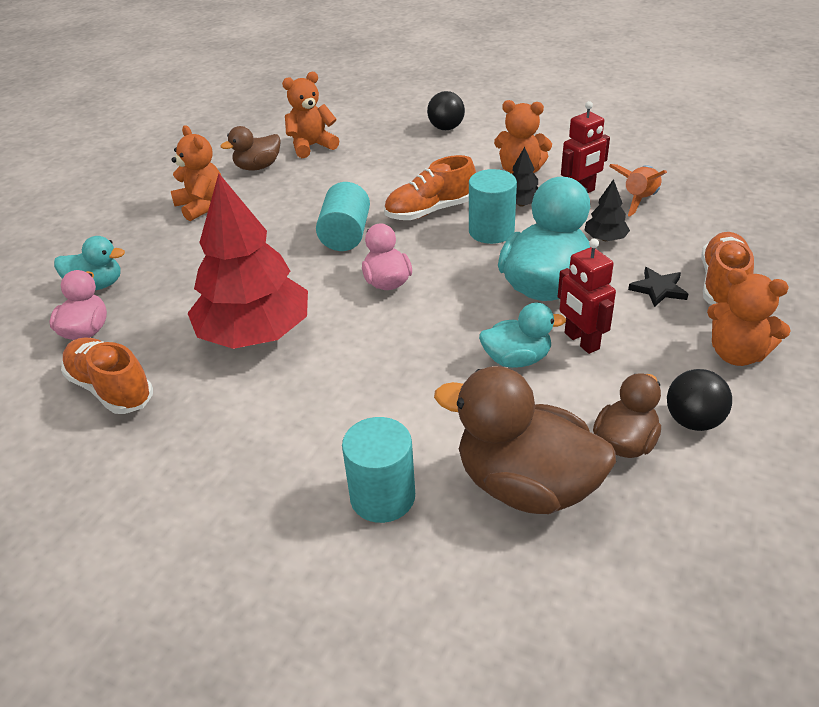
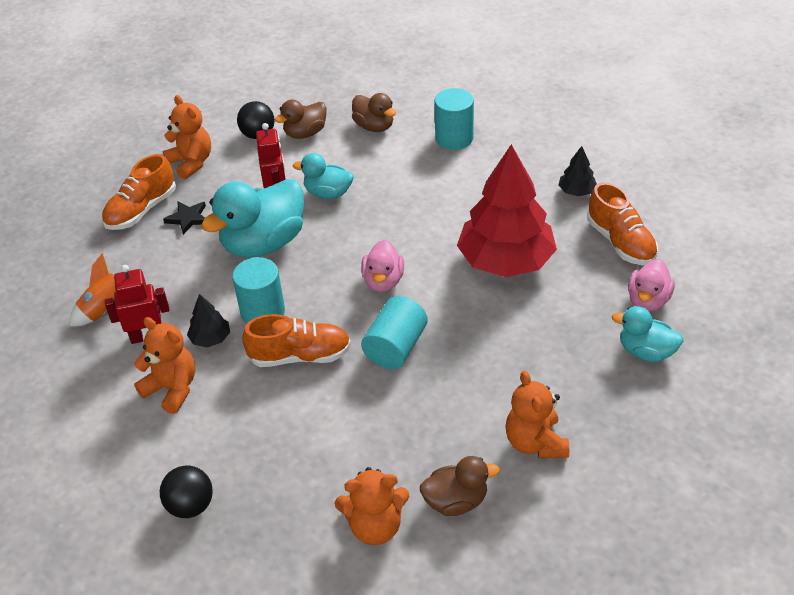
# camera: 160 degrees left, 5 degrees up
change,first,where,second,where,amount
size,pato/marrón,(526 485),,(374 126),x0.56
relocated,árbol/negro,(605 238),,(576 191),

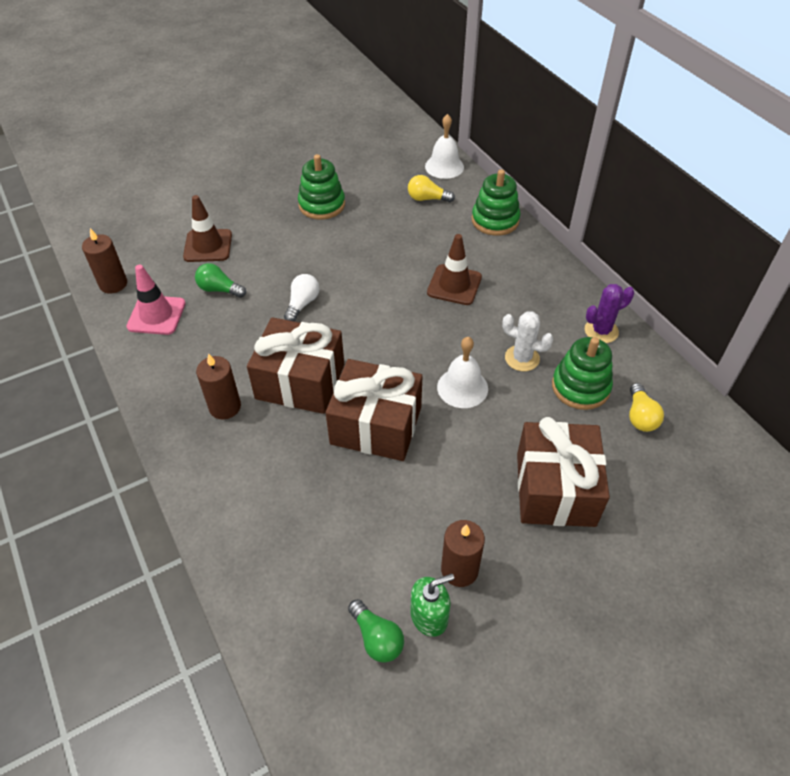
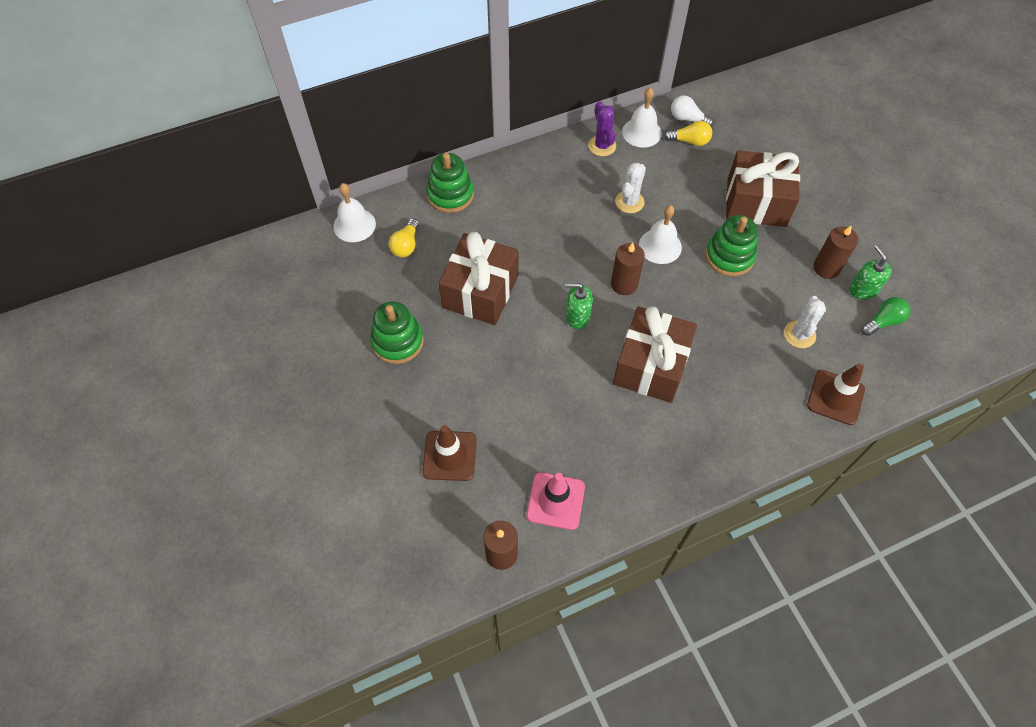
# camera: 85 degrees left, 10 degrees up
change,first,where,second,where,amount
relocated,regalo/marrón,(376 425),,(480 291),
appeared,,,dispensador de jabón/verde,(577 316),
relocated,vela/marrón,(225 407),,(624 284),
appeared,,,campana/blanco,(641 132),
relocated,bombilla/blanco,(302 304),,(687 119),
relocated,juguete apilable/verde,(580 387),,(729 256),
appeared,,,cactus/blanco,(799 334),
relocated,cono de tráfico/marrón,(454 285),,(835 397),
missing,bombilla/verde,(219 289),,,

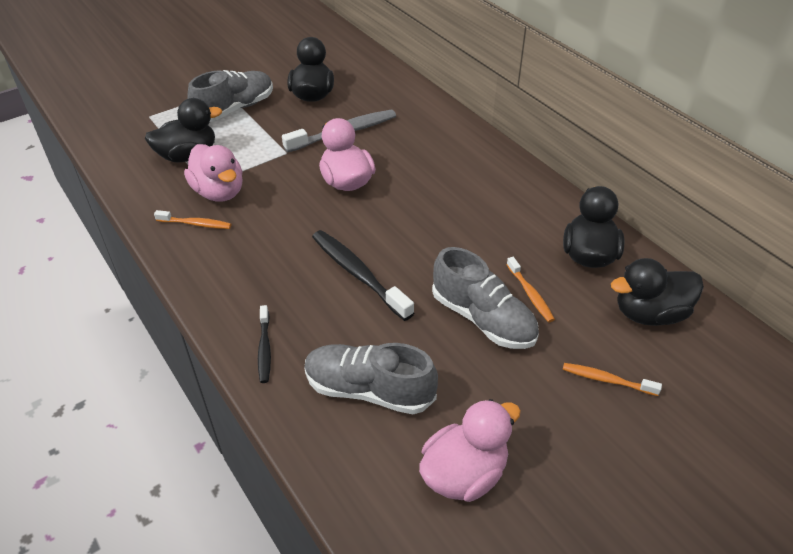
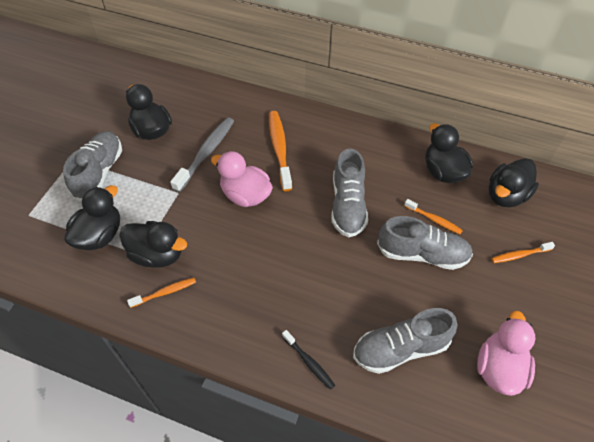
# camera: 35 degrees left, 10 degrees up
change,first,where,second,where,amount
colour,pato/rosa,(219 192),pato/negro,(157 254),
appeared,,,cepillo de dientes/naranja,(279 149),
appeared,,,zapato/gris,(348 205),
missing,cepillo de dientes/negro,(358 274),,,

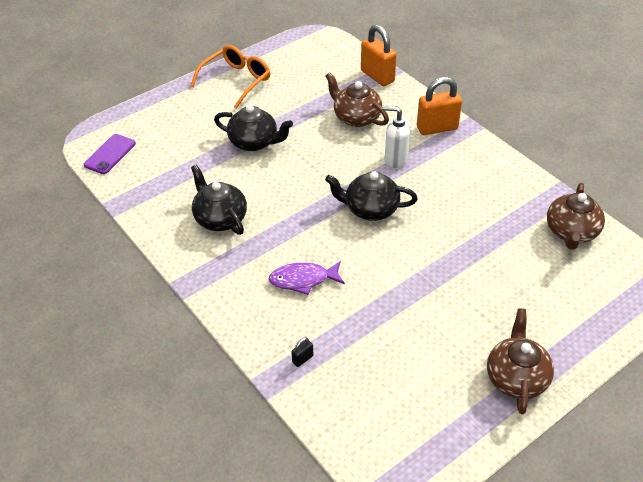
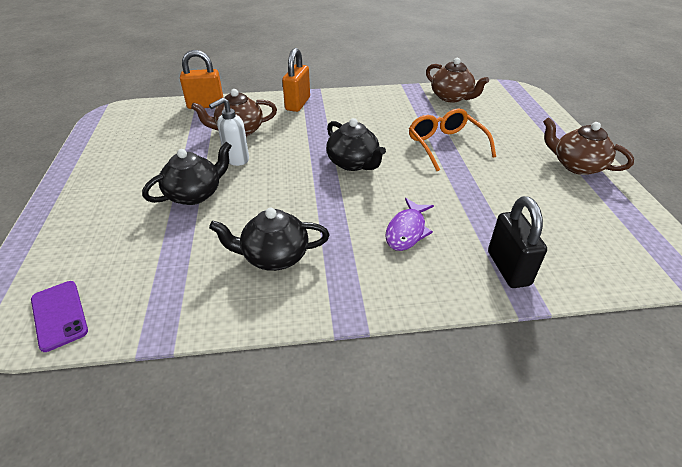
# camera: 60 degrees left, 5 degrees down
change,first,where,second,where,amount
relocated,dispensador de jabón/blanco,(395 159),,(236 159),
spun,tetera/negro,(370 209),,(353 163),75 degrees counterclockwise
relocated,gafas/naranja,(236 81),,(445 145),
size,candado/negro,(302 359),,(508 268),x2.37

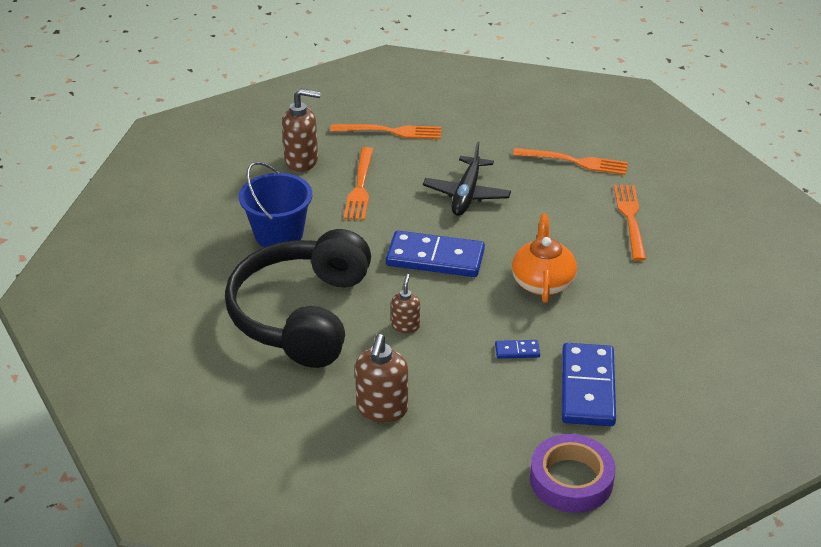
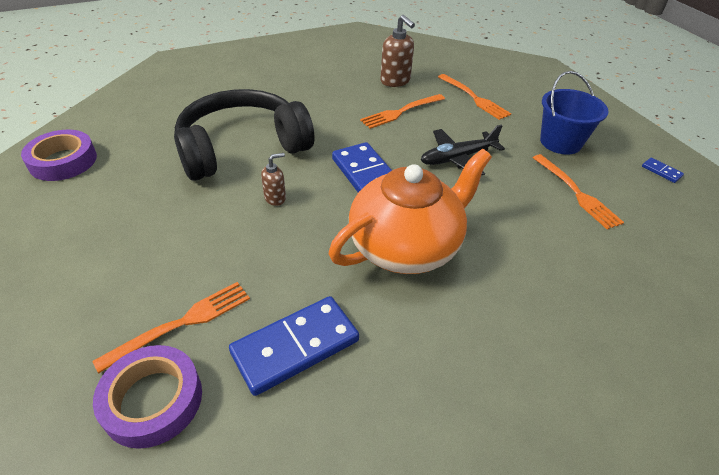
# camera: 50 degrees right, 5 degrees up
change,first,where,second,where,amount
appeared,,,cinta adhesiva/morado,(63 161),
relocated,tenedor/naranja,(630 218),,(182 323),
size,tetera/naranja,(542 282),,(406 246),x1.69
relocated,balde/azul,(279 234),,(560 142),
relocated,ficha de dominó/azul,(517 351),,(661 171),
missing,dispensador de jabón/marrón,(382 409),,,

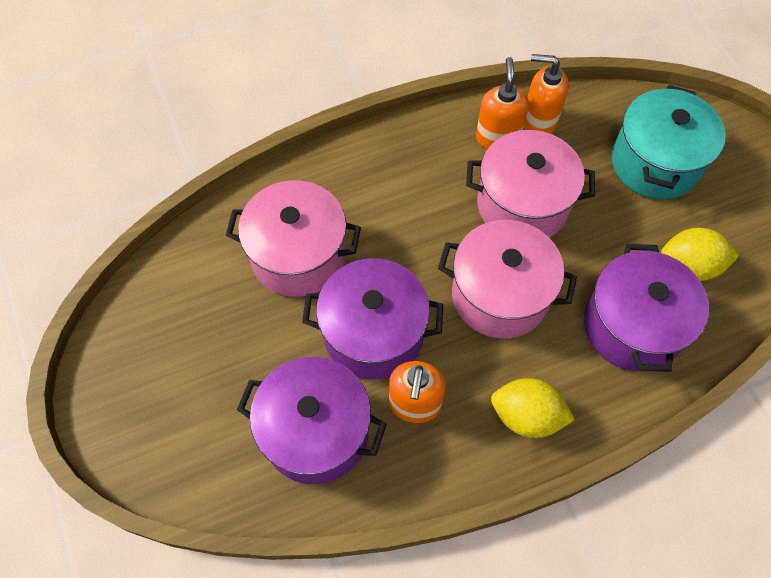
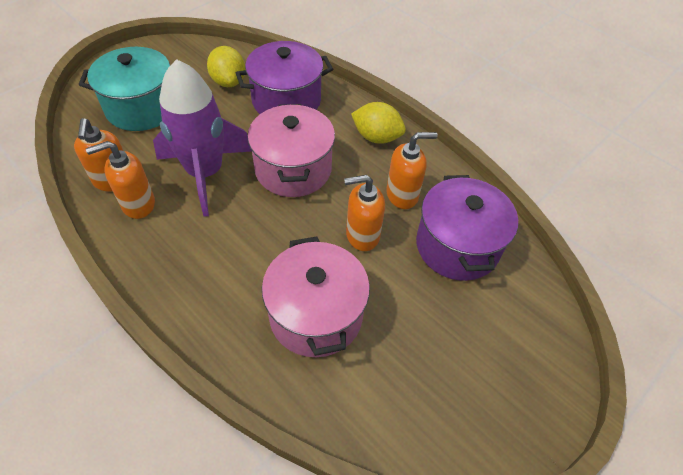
# camera: 115 degrees left, 10 degrees down
change,first,where,second,where,amount
exchanged,olla/rosa,(522 204),cohete/morado,(205 173),
exchanged,olla/morado,(373 333),dispensador de jabón/naranja,(362 235),
spun,limón/amarillo,(526 416),,(376 137),60 degrees counterclockwise

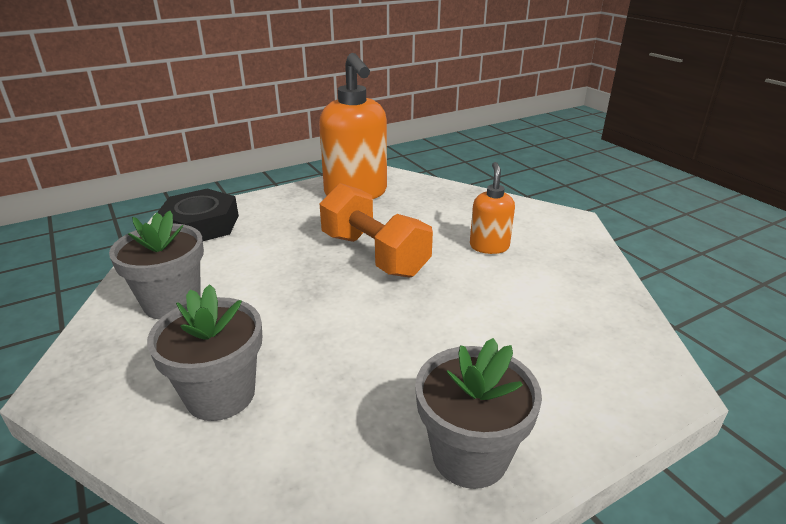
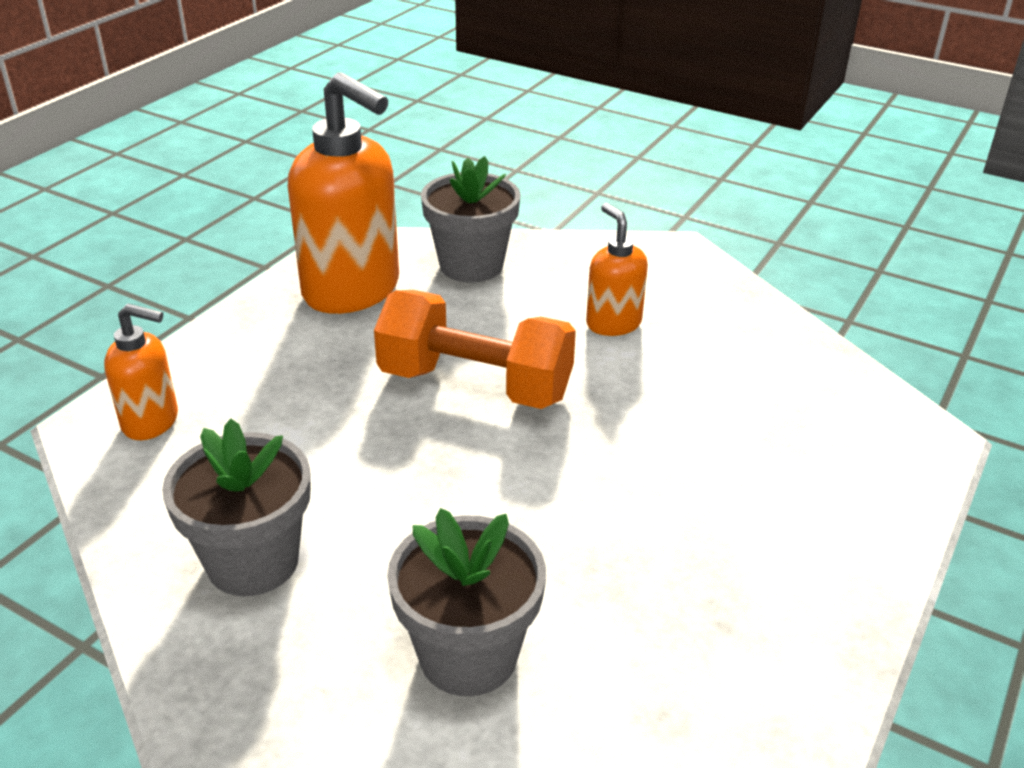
# camera: 30 degrees left, 5 degrees up
change,first,where,second,where,amount
exchanged,tuerca/negro,(200 225),dispensador de jabón/naranja,(151 422),
relocated,maceta/gris,(470 455),,(471 265),

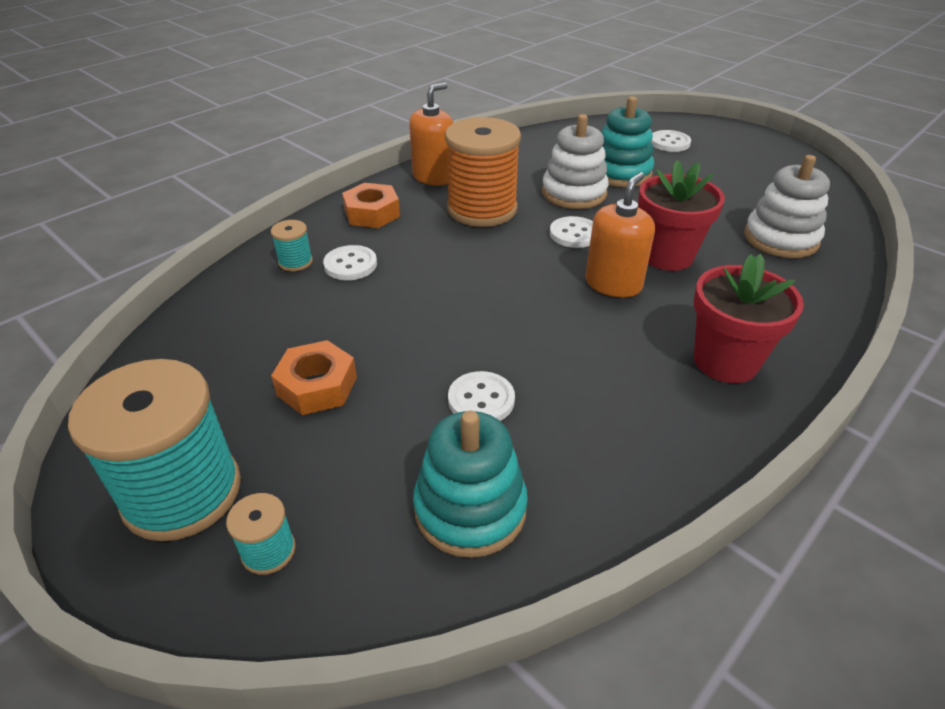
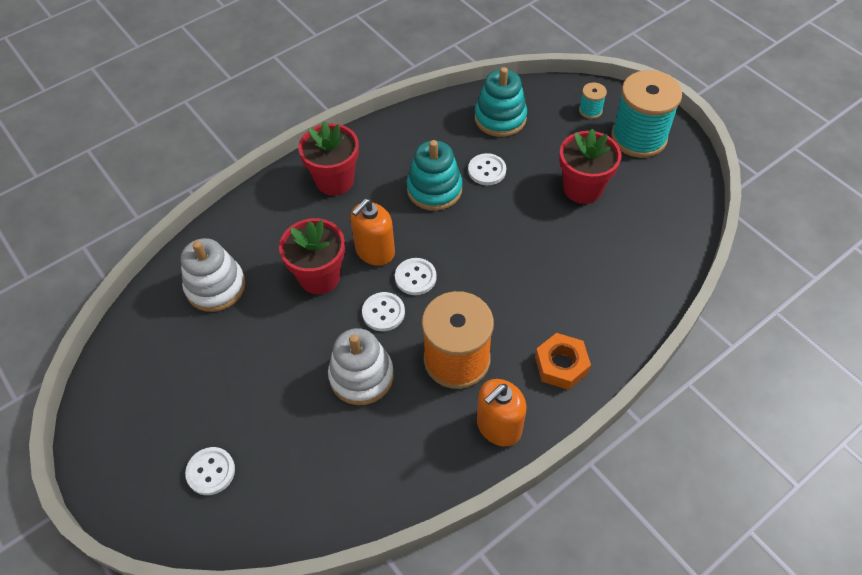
# camera: 170 degrees left, 15 degrees up
change,first,where,second,where,amount
relocated,botón/blanco,(350 265),,(415 277),
relocated,juguete apilable/turquesa,(620 173),,(434 189),
exchanged,tuerca/naranja,(317 386),maceta/rojo,(582 188),
missing,carrete/turquesa,(295 262),,,

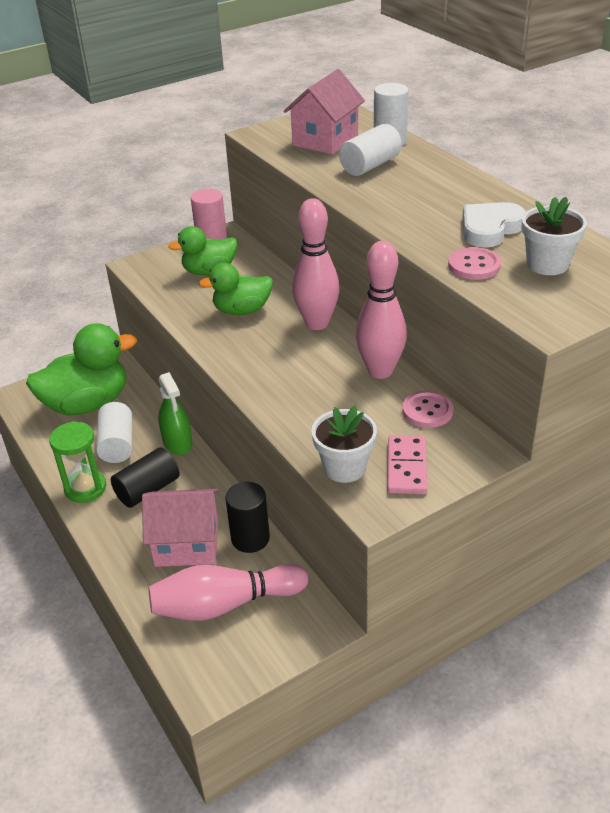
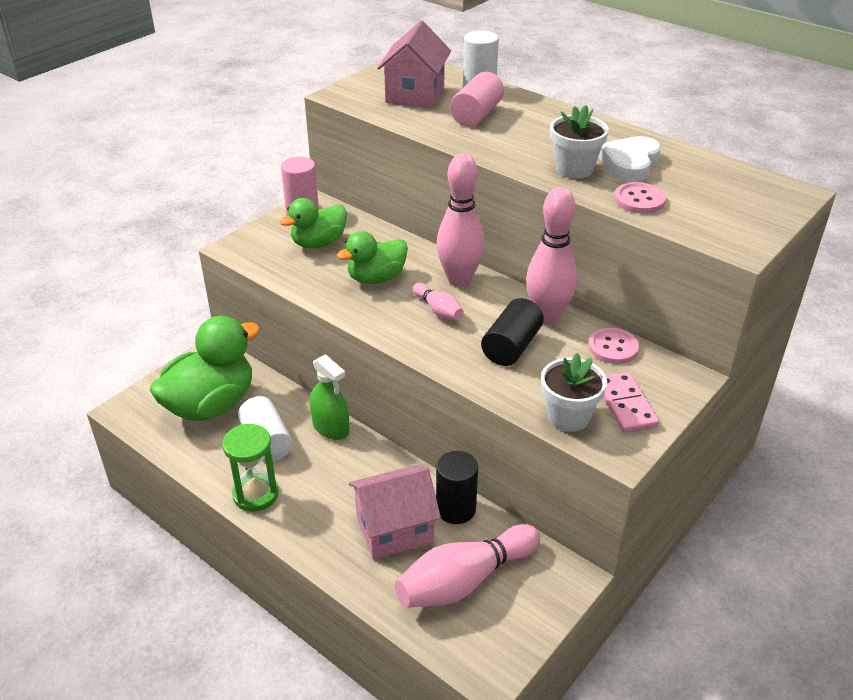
# camera: 20 degrees left, 0 degrees up
change,first,where,second,where,amount
appeared,,,bolo/rosa,(438 310),
colour,cilindro/blanco,(370 166),cilindro/rosa,(476 115),
relocated,cilindro/negro,(148 490),,(511 347),
relocated,maceta/blanco,(547 264),,(574 169),

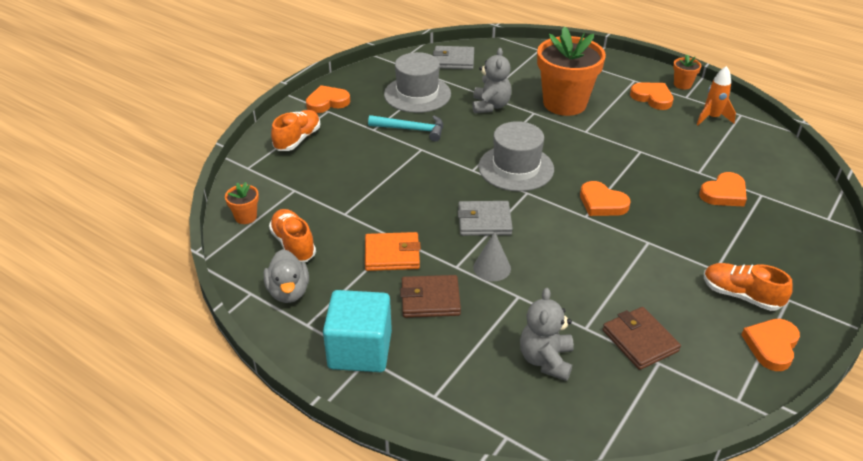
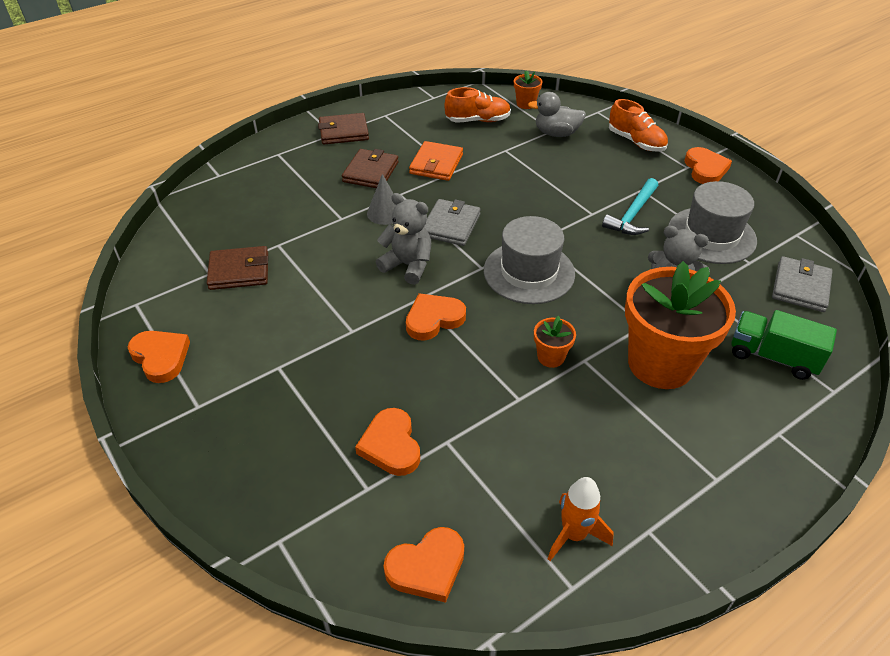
# camera: 110 degrees right, 5 degrees up
change,first,where,second,where,amount
exchanged,cubo/turquesa,(360 350),cartera/marrón,(343 132),
relocated,osito/gris,(546 360),,(408 265),
relocated,corazón/naranja,(652 98),,(427 567),
relocated,pato/gris,(289 292),,(556 133),
relocated,maceta/naranja,(682 84),,(551 357),
appeared,,,camión/verde,(773 356),
missing,zapato/naranja,(741 295),,,

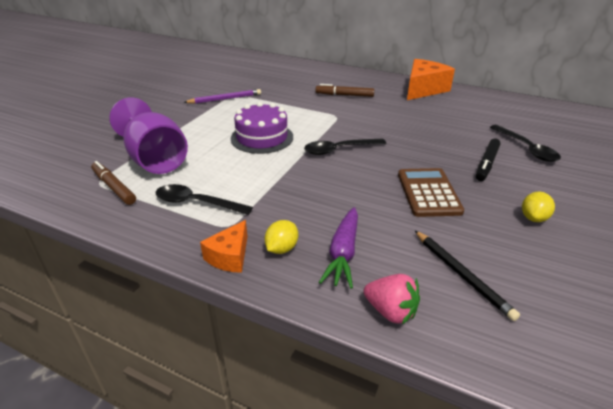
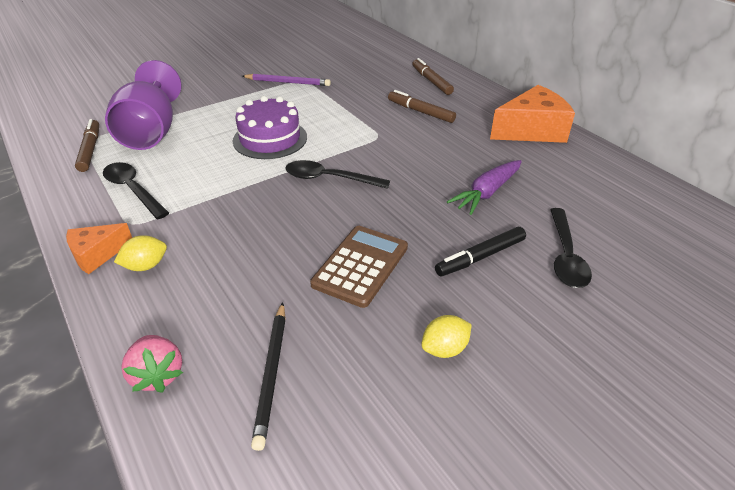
# camera: 30 degrees right, 5 degrees up
change,first,where,second,where,amount
appeared,,,rotulador/marrón,(431 81),
relocated,zanahoria/morado,(343 253),,(487 193),

